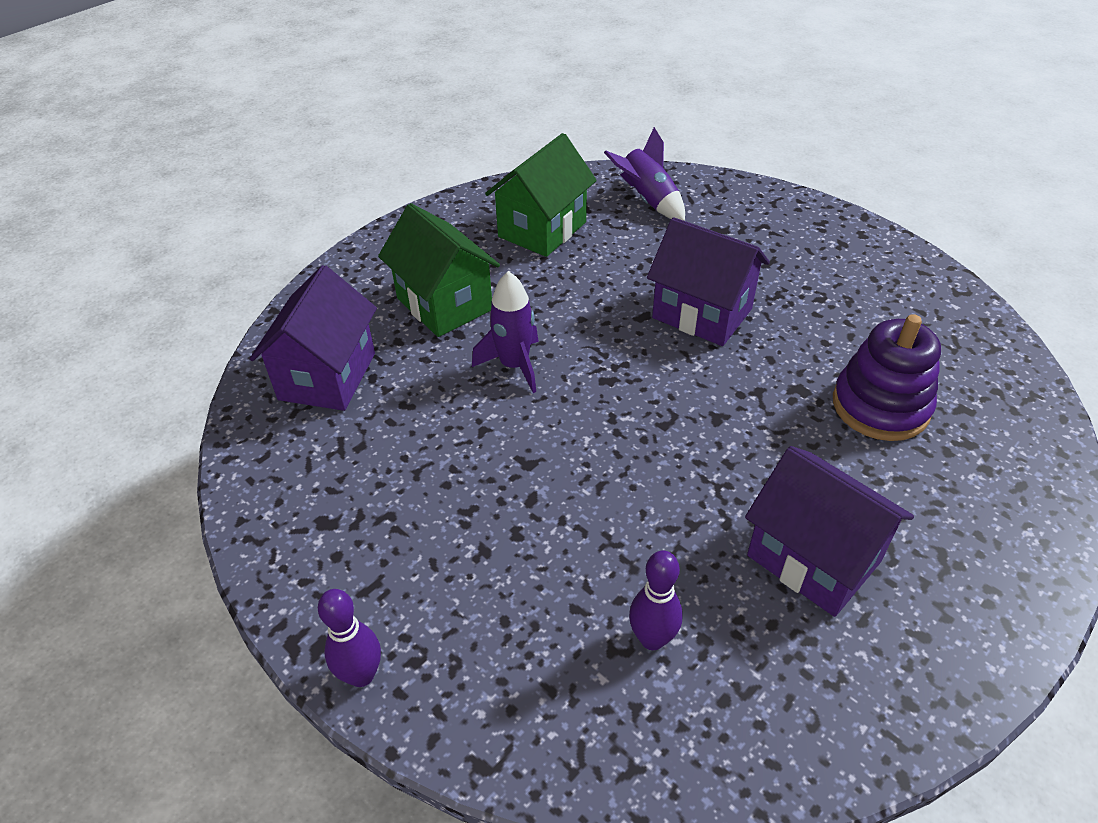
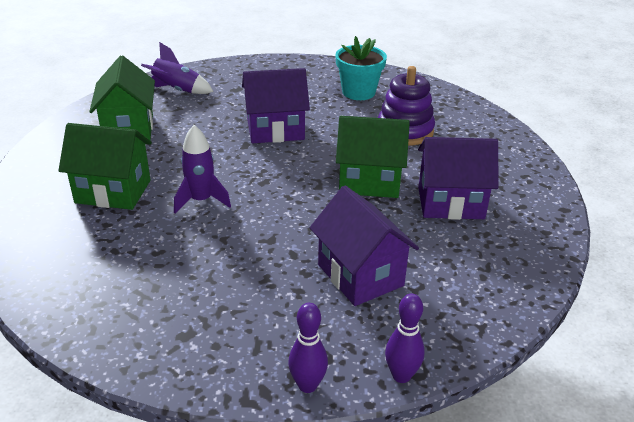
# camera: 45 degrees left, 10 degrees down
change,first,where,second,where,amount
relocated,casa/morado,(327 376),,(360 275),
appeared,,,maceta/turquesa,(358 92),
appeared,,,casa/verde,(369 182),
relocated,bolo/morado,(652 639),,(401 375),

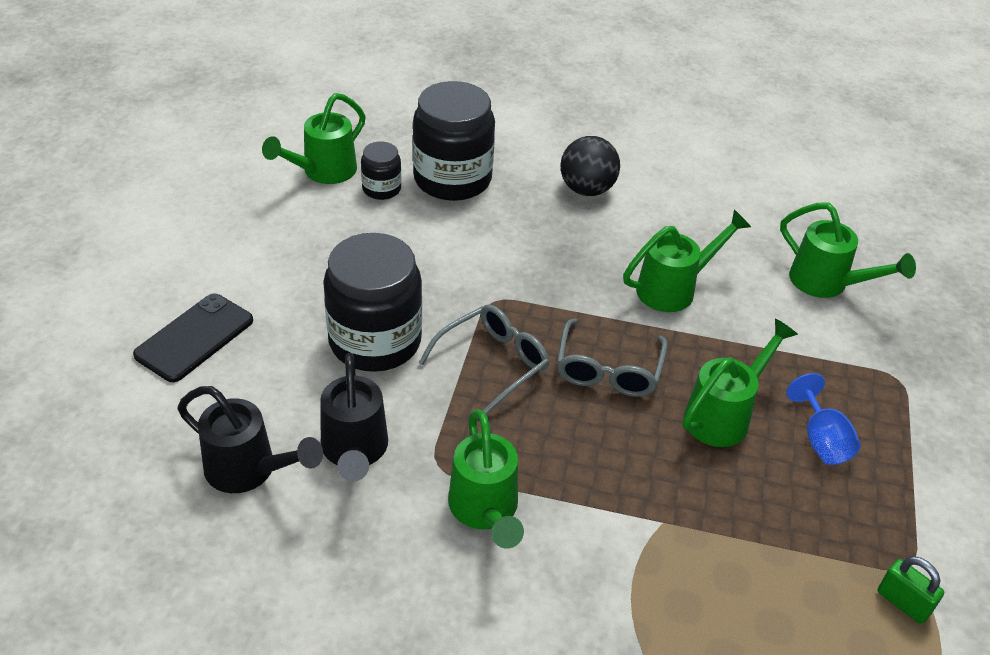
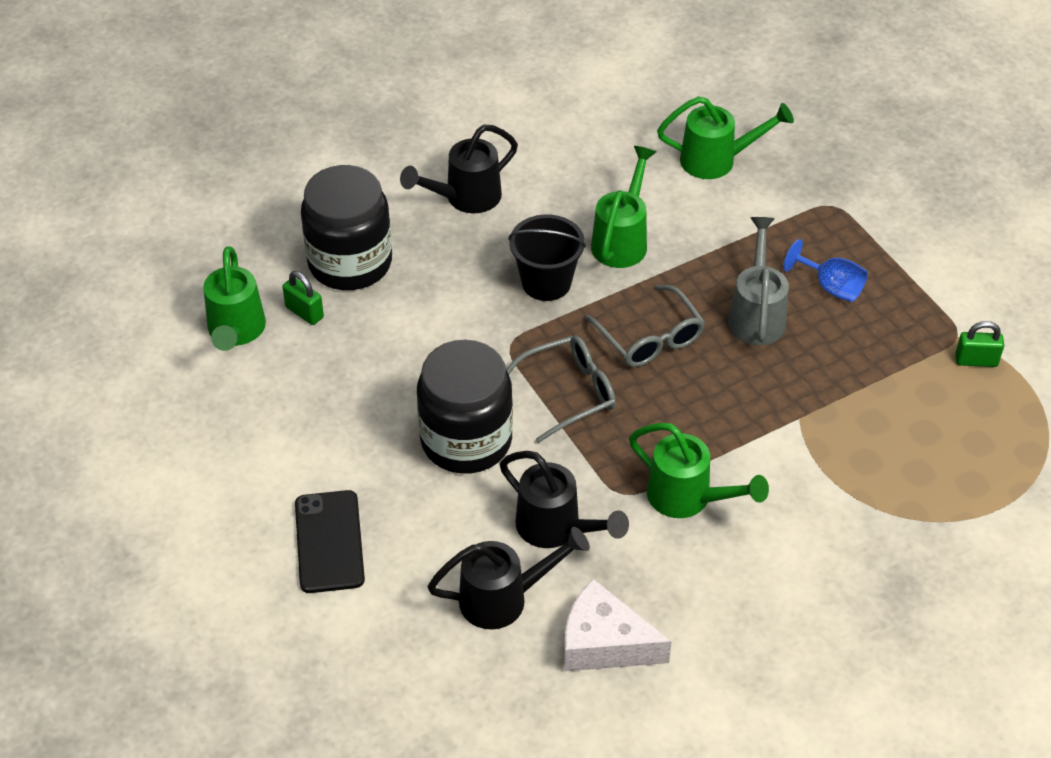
# camera: 40 degrees left, 5 degrees up
change,first,where,second,where,amount
exchanged,tarro/negro,(381 189),candado/verde,(304 312),
exchanged,pelota/negro,(587 189),regadera/negro,(465 198),
spun,gafas/gris,(493 363),,(569 393),60 degrees clockwise
appeared,,,balde/negro,(546 282),
appeared,,,queso/blanco,(604 643),
colour,regadera/verde,(724 415),regadera/gris,(756 314),

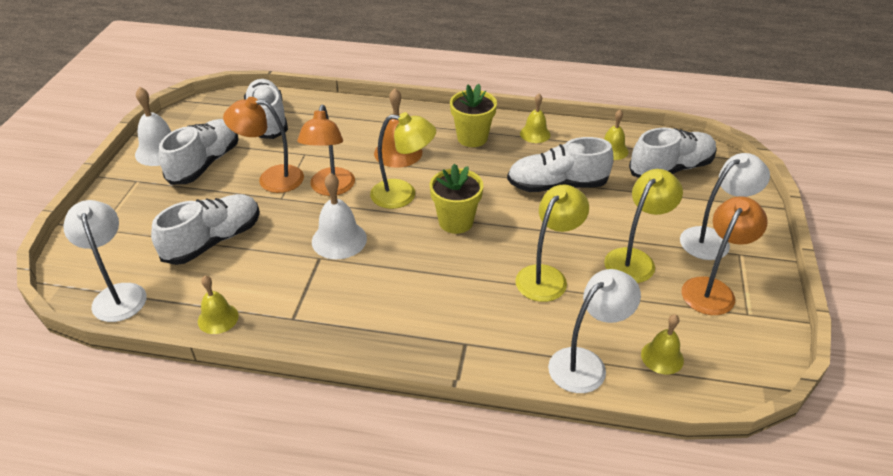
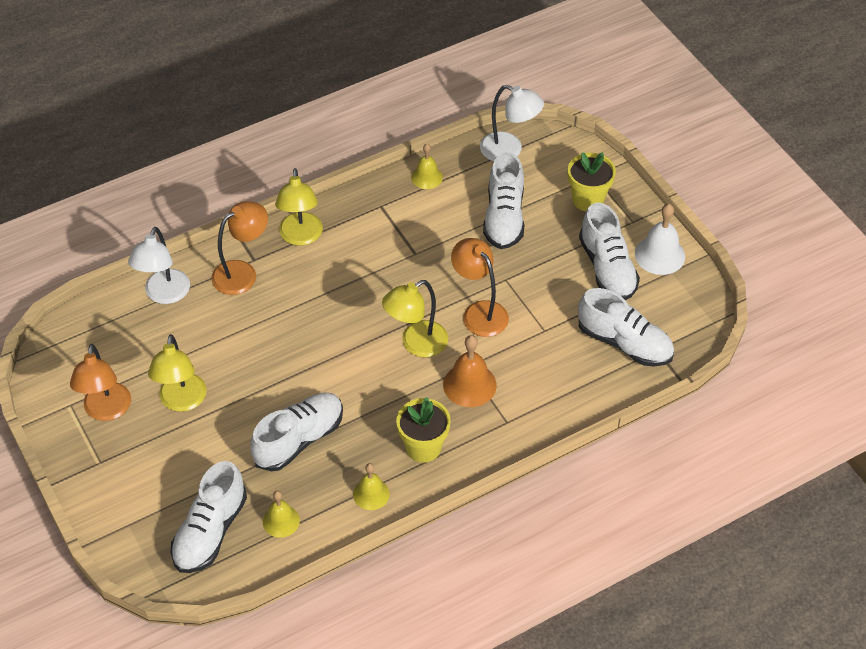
# camera: 140 degrees right, 10 degrees up
change,first,where,second,where,amount
relocated,lámpara/naranja,(271 179),,(242 273),
relocated,lámpara/amarillo,(547 276),,(301 237),
relocated,maceta/amarillo,(456 222),,(588 199),
missing,campana/blanco,(339 240),,,
missing,campana/amarillo,(662 357),,,
missing,lámpara/blanco,(712 240),,,

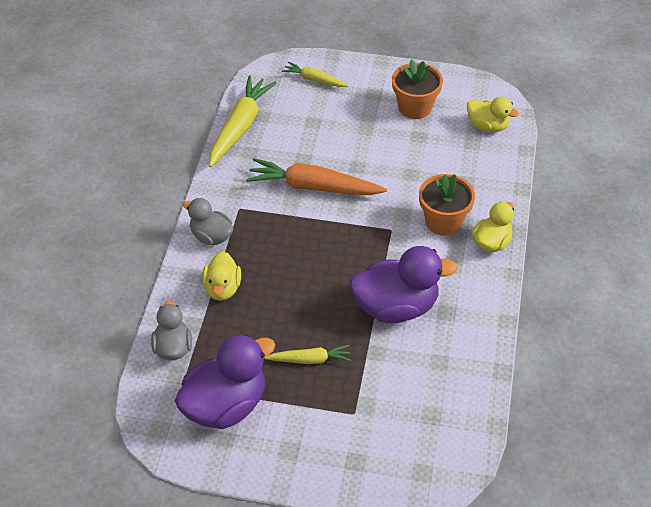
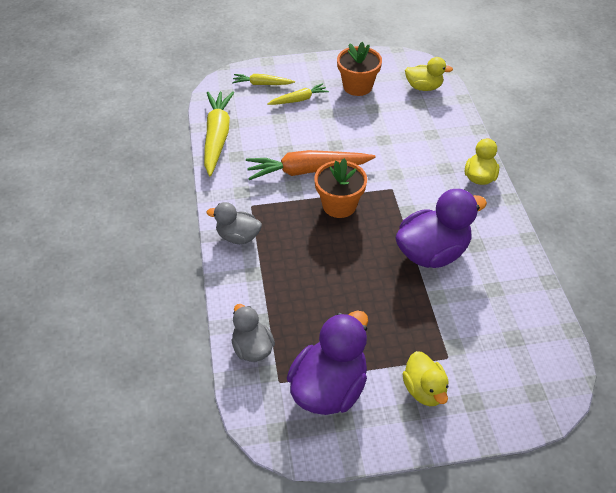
# camera: 20 degrees left, 0 degrees up
change,first,where,second,where,amount
relocated,zanahoria/amarillo,(310 360),,(299 99),
relocated,maceta/naranja,(443 222),,(339 205),
relocated,pato/amarillo,(222 288),,(424 390),

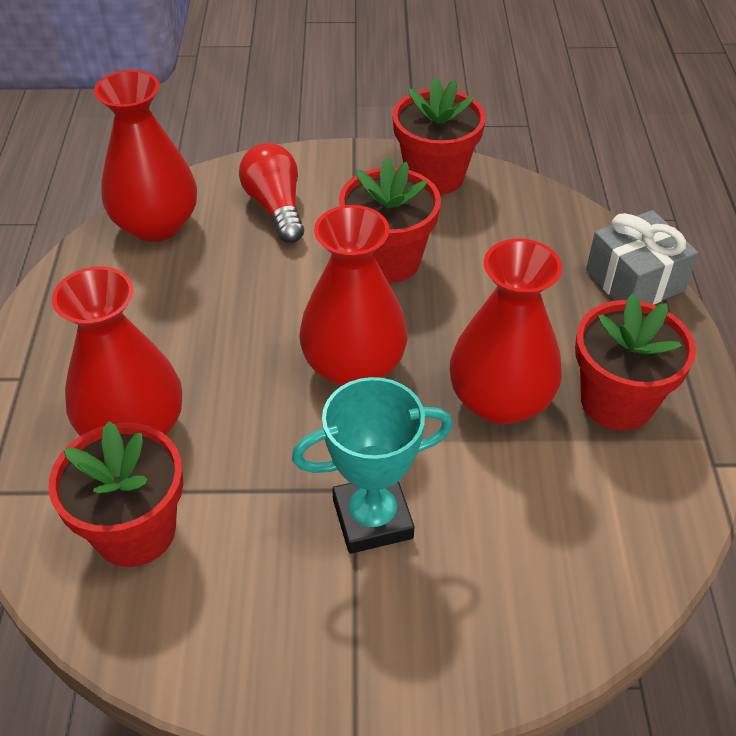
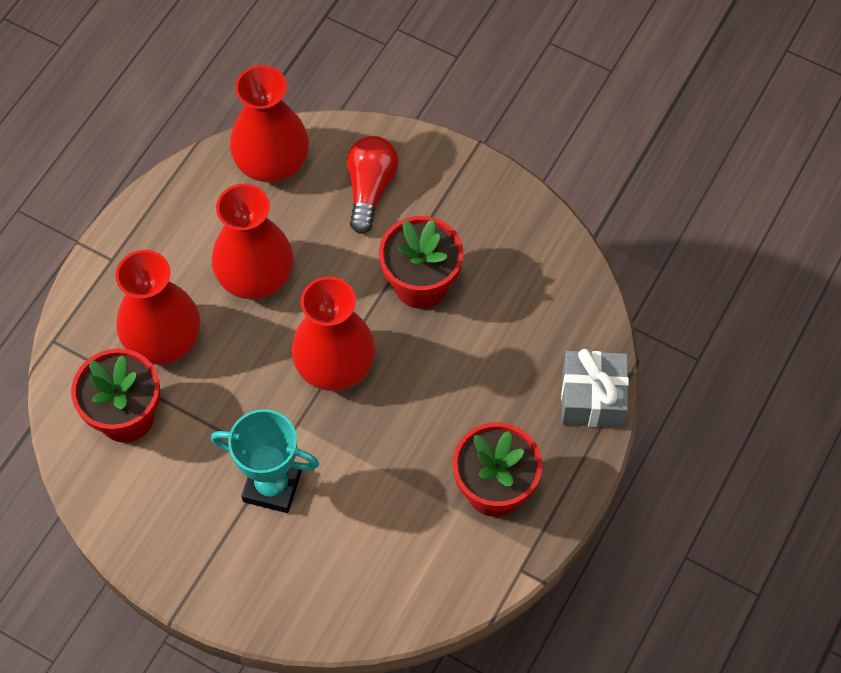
# camera: 30 degrees right, 15 degrees up
change,first,where,second,where,amount
relocated,florero/rojo,(500 400),,(255 276),
missing,maceta/rojo,(435 176),,,

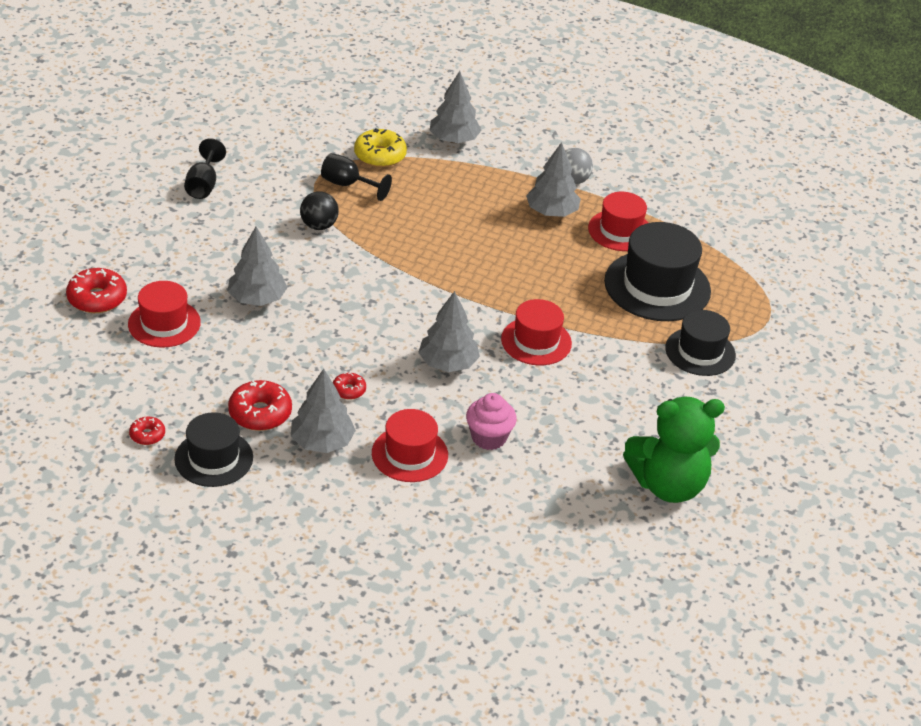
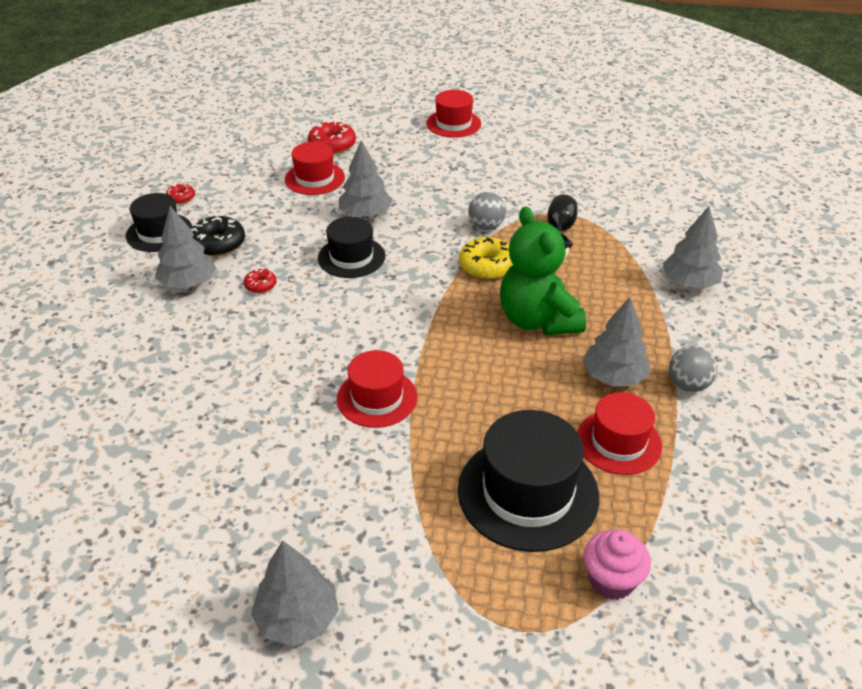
# camera: 80 degrees right, 0 degrees up
change,first,where,second,where,amount
colour,rosquilla/rojo,(260 413),rosquilla/negro,(218 244),
relocated,árbol/gris,(448 363),,(297 618),
relocated,sombrero/negro,(700 352),,(351 257),
relocated,sombrero/rojo,(409 454),,(453 124),
relocated,rosquilla/amarillo,(380 155),,(487 266),
colour,pelota/negro,(319 226),pelota/gris,(486 226),
relocated,osito/verde,(668 485),,(538 320),
relocated,magdalena/rosa,(488 438),,(611 580),
missing,copa/negro,(203 185),,,

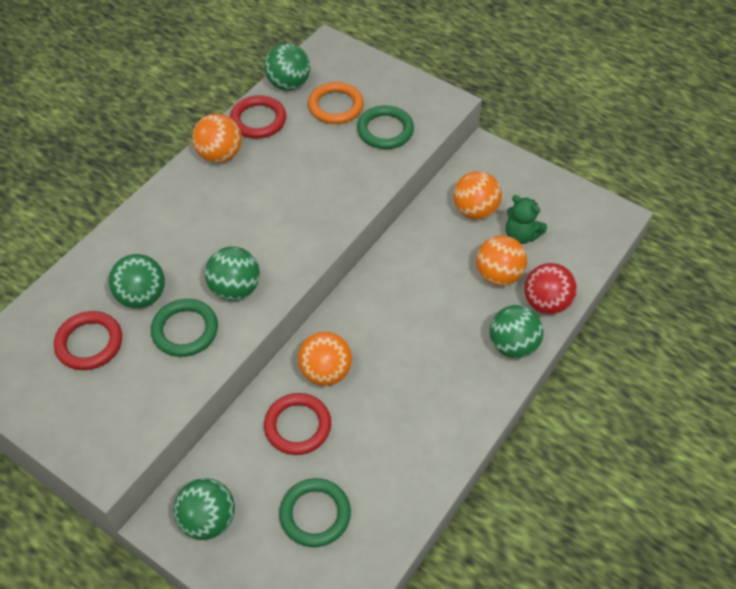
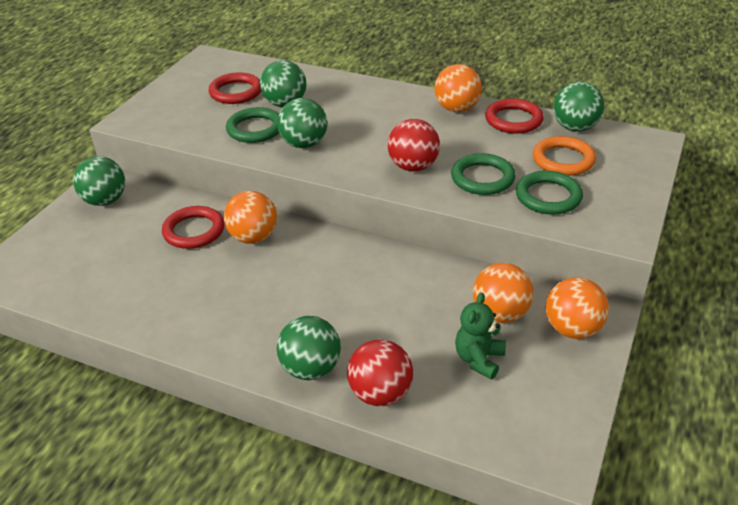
# camera: 80 degrees right, 15 degrees down
change,first,where,second,where,amount
appeared,,,pelota/rojo,(413 167),
relocated,anillo/verde,(315 514),,(482 178),
relocated,pelota/naranja,(498 275),,(572 329),

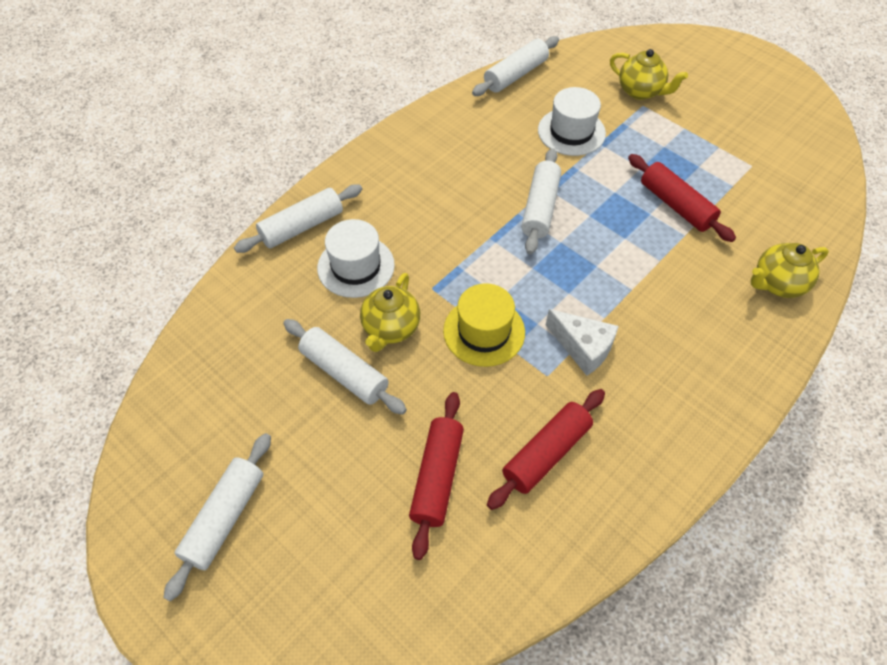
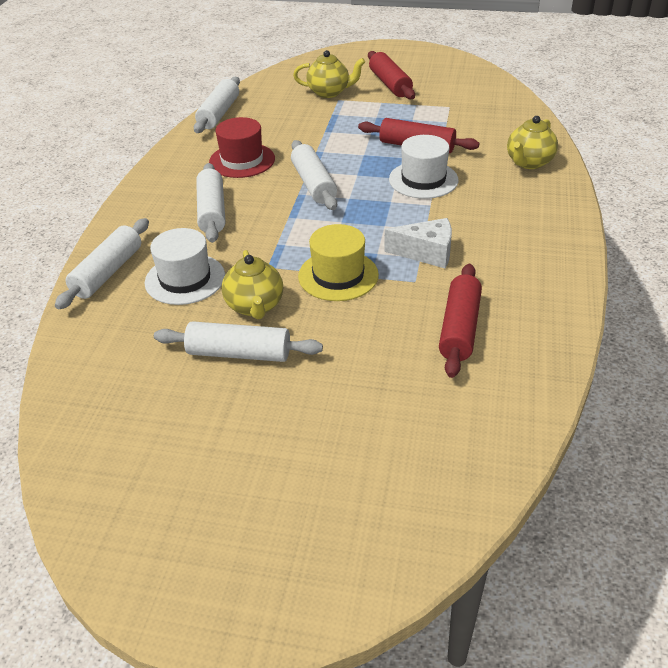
# camera: 30 degrees left, 15 degrees down
change,first,where,second,where,amount
relocated,rodillo/blanco,(224 518),,(212 211),
appeared,,,sombrero/rojo,(242 160),
relocated,rodillo/rojo,(437 477),,(390 84),
relocated,sombrero/blanco,(571 132),,(423 180),

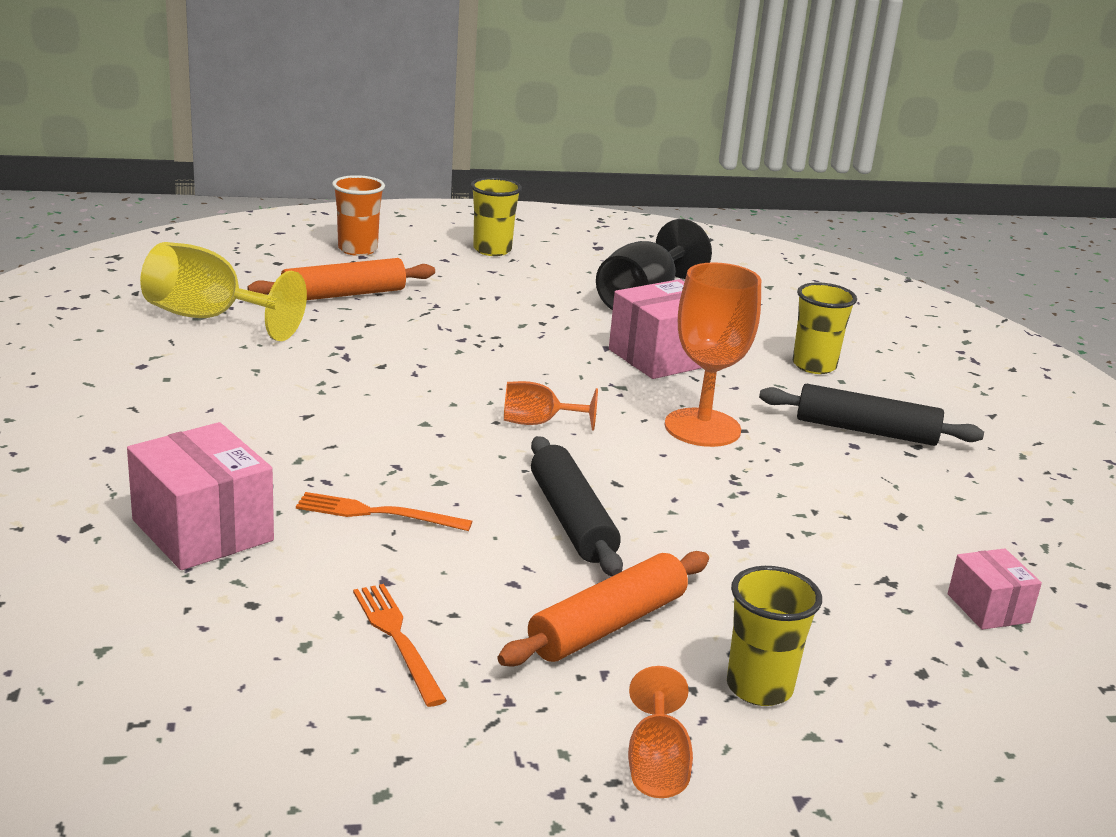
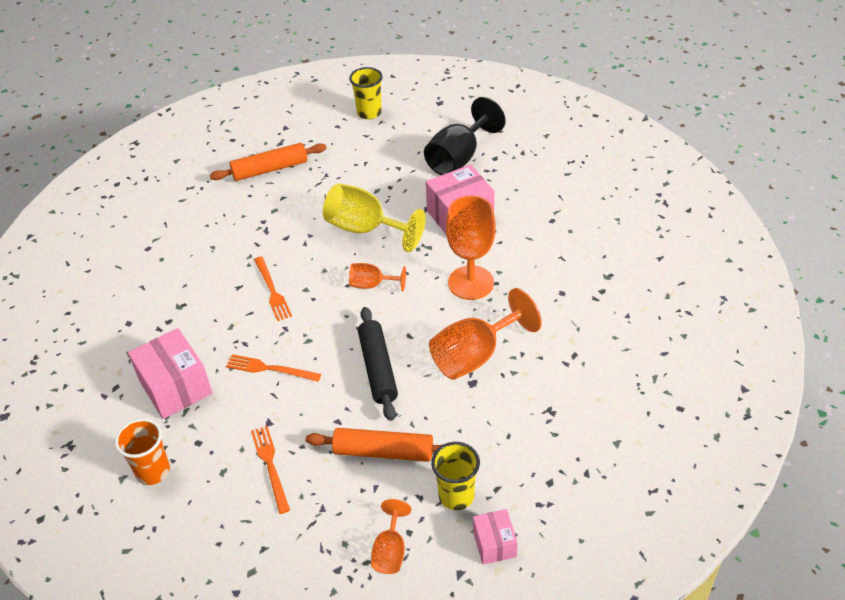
# camera: 10 degrees right, 20 degrees up
change,first,where,second,where,amount
relocated,vaso/naranja,(357 249),,(153 471),
appeared,,,tenedor/naranja,(272 290),
spun,rodillo/naranja,(608 625),,(383 452),45 degrees clockwise
relocated,copa/amarillo,(209 318),,(365 229),
appeared,,,copa/naranja,(475 356),
relocated,caja/rosa,(988 608),,(494 544),
missing,rodillo/negro,(866 431),,,
missing,vaso/amarillo,(814 366),,,

